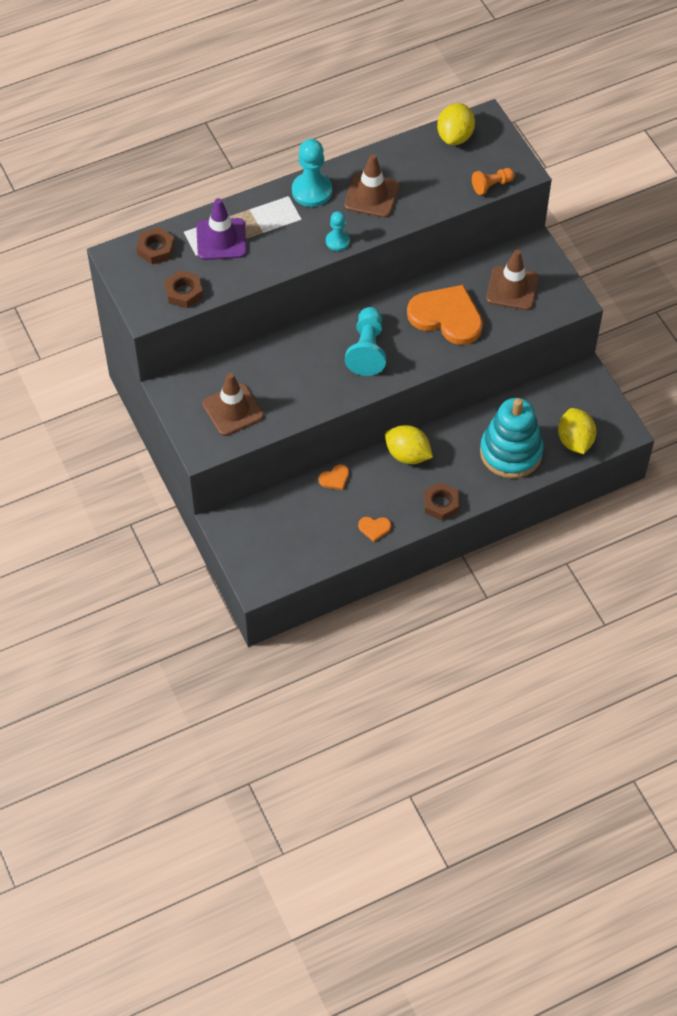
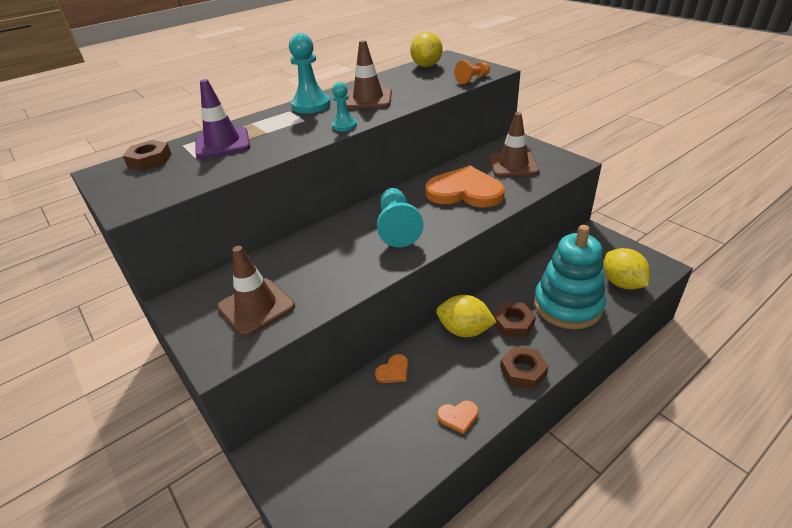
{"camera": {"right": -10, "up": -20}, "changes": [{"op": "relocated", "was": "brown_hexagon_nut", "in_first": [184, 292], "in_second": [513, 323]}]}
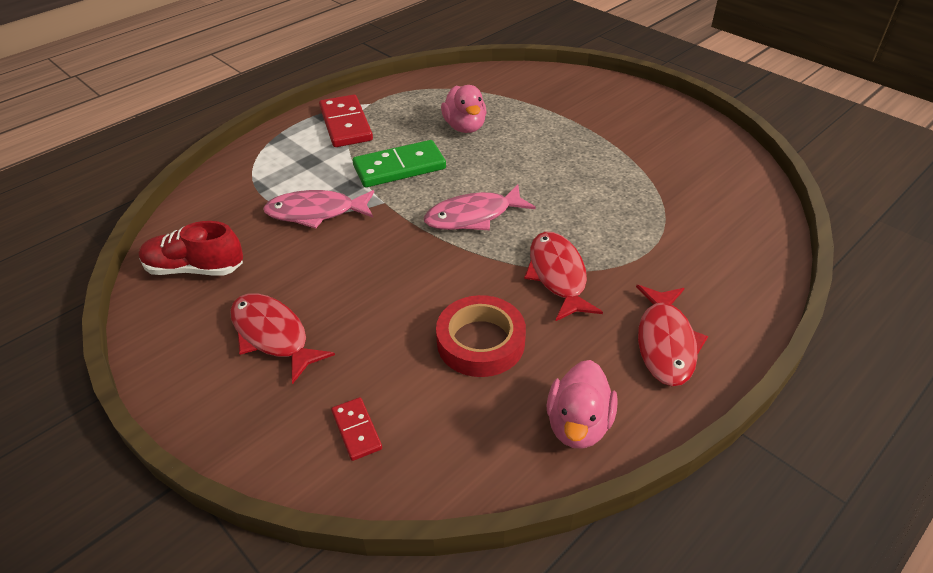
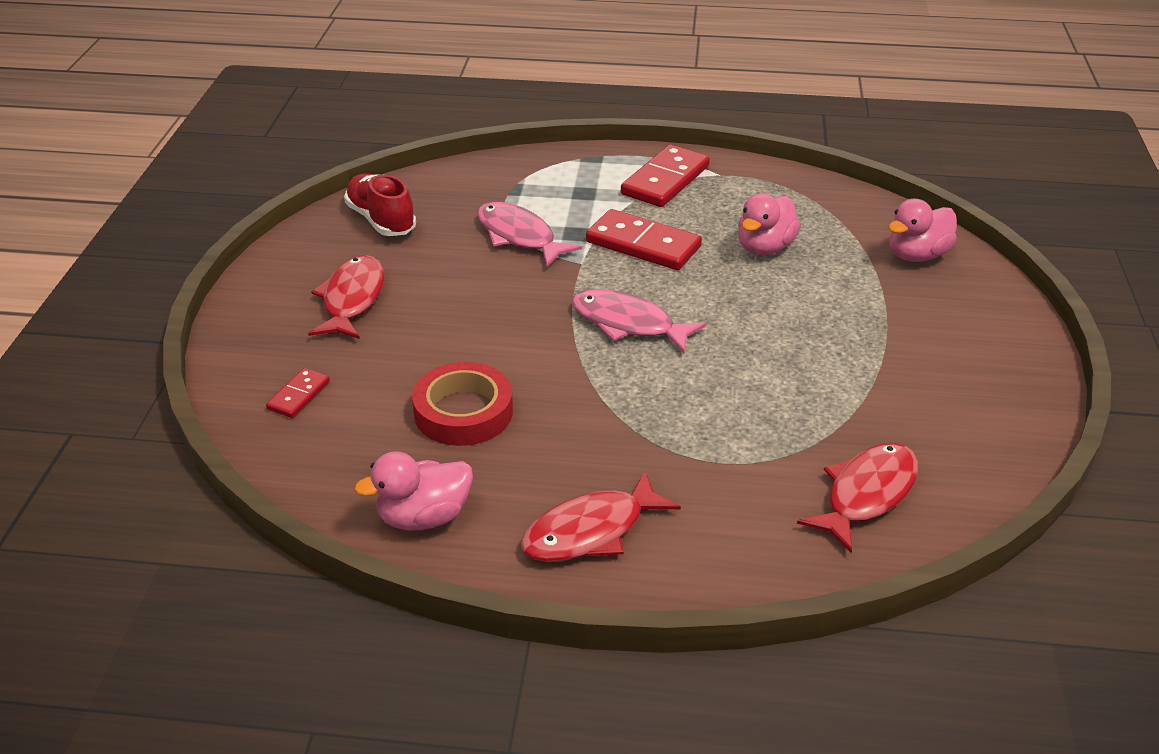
{"camera": {"right": 50, "up": -5}, "changes": [{"op": "appeared", "now": "rose-pink_duck", "in_second": [917, 255]}, {"op": "relocated", "was": "scarlet_fish_figure", "in_first": [558, 275], "in_second": [866, 494]}, {"op": "colour", "was": "leaf-green_domino", "now": "scarlet_domino", "in_first": [399, 167], "in_second": [643, 244]}]}
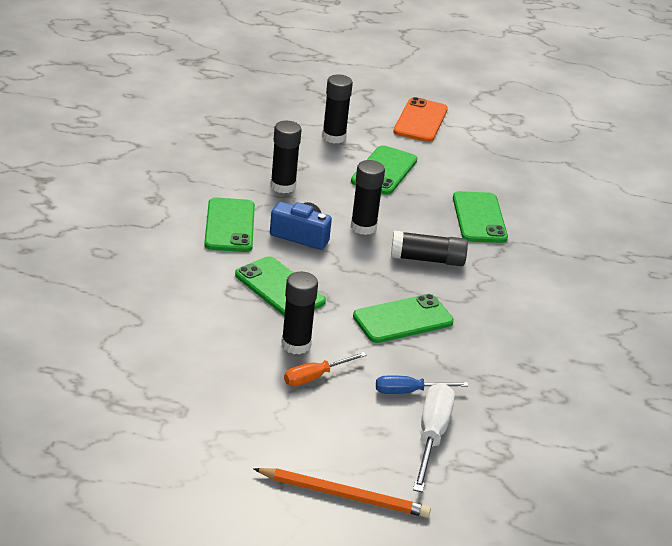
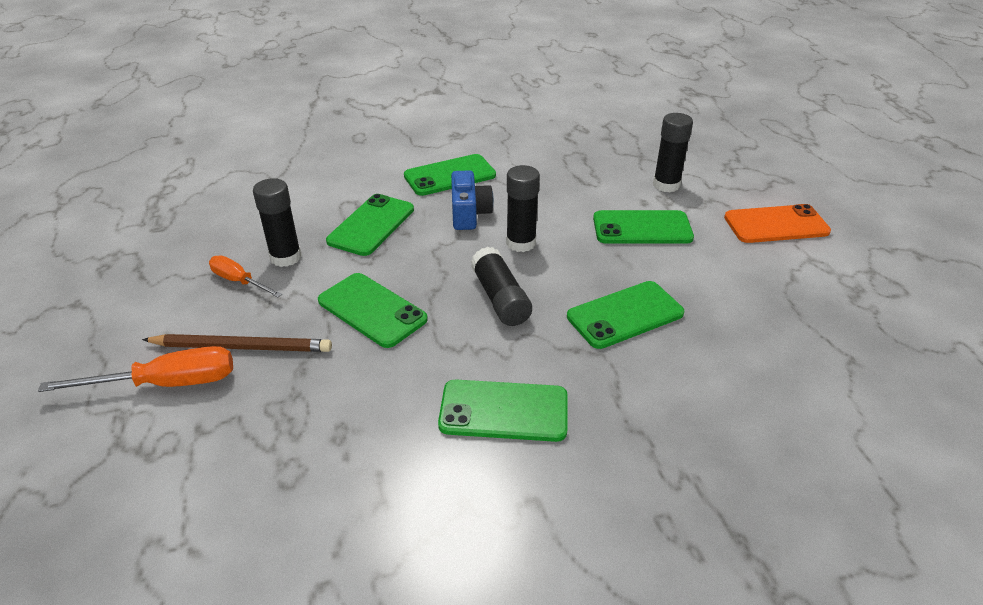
{"camera": {"right": 70, "up": 5}, "changes": [{"op": "missing", "was": "bright_orange_wooden_pencil", "in_first": [344, 495]}, {"op": "missing", "was": "ebony_glue_stick", "in_first": [283, 186]}, {"op": "appeared", "now": "leaf-green_phone", "in_second": [504, 411]}, {"op": "exchanged", "was": "blue_hand_screwdriver", "now": "brown_wooden_pencil", "in_first": [409, 392], "in_second": [242, 347]}, {"op": "colour", "was": "pure_white_hand_screwdriver", "now": "bright_orange_hand_screwdriver", "in_first": [431, 436], "in_second": [167, 383]}]}
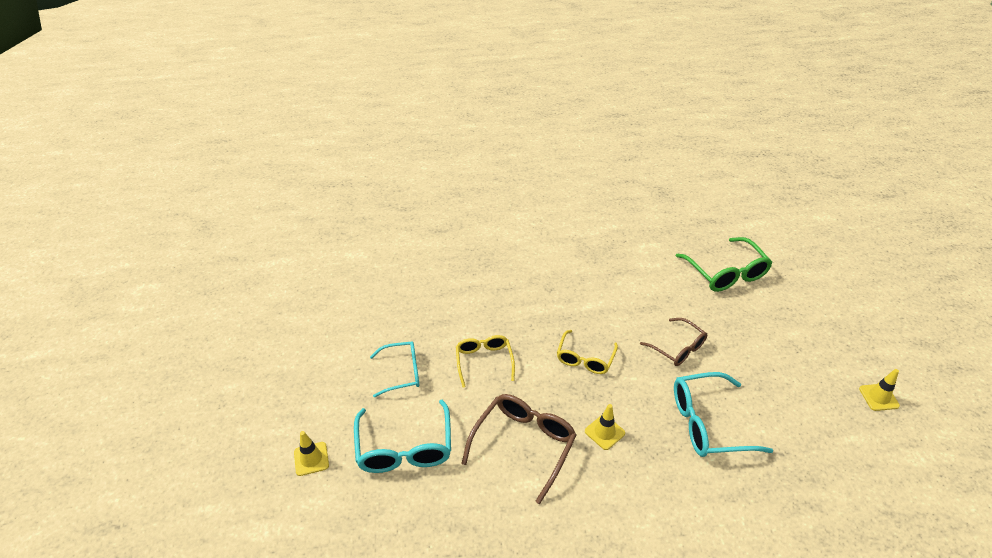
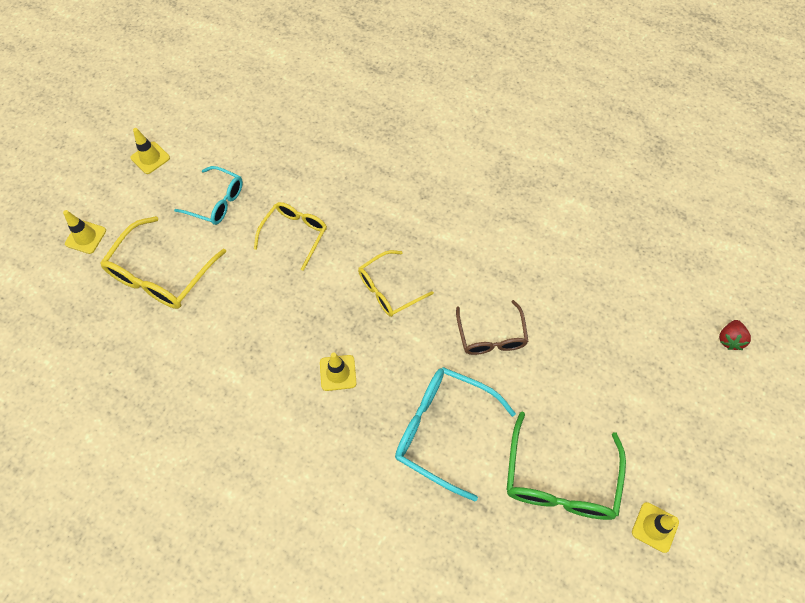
{"camera": {"right": 35, "up": 20}, "changes": [{"op": "missing", "was": "brown_spectacles", "in_first": [523, 445]}, {"op": "appeared", "now": "yellow_safety_cone", "in_second": [150, 158]}, {"op": "appeared", "now": "scarlet_toy_strawberry", "in_second": [729, 339]}, {"op": "relocated", "was": "leaf-green_spectacles", "in_first": [725, 272], "in_second": [560, 479]}, {"op": "colour", "was": "aqua_spectacles", "now": "yellow_spectacles", "in_first": [404, 447], "in_second": [161, 274]}]}
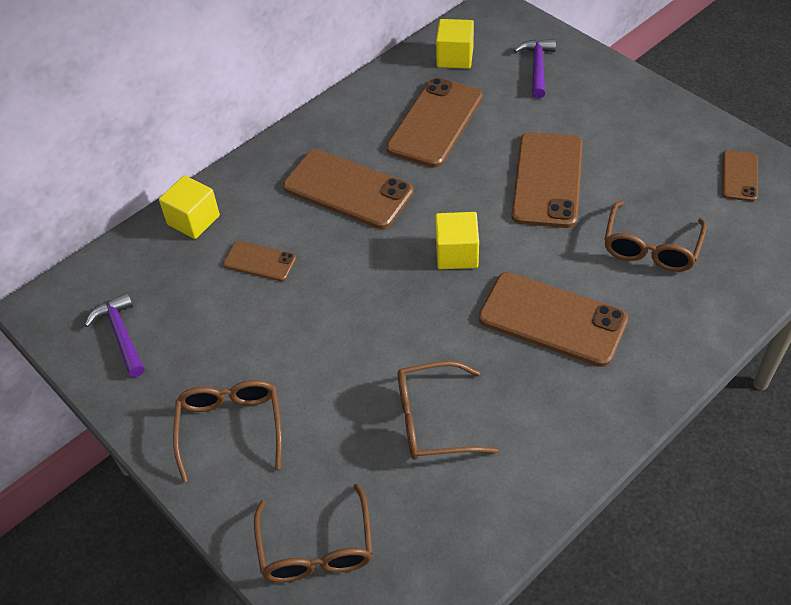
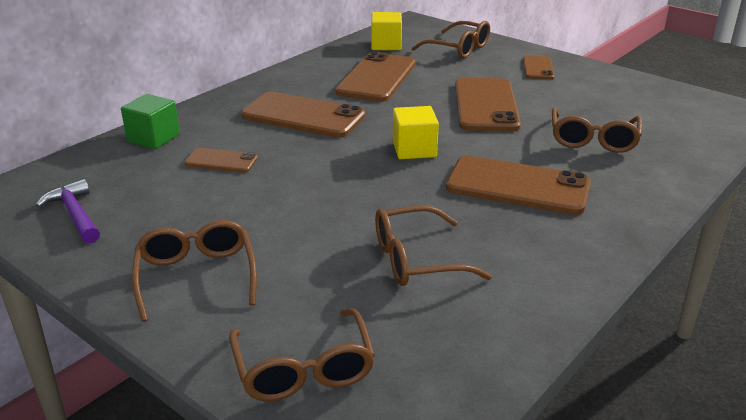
{"camera": {"right": -10, "up": -20}, "changes": [{"op": "relocated", "was": "brown_phone", "in_first": [739, 176], "in_second": [538, 68]}, {"op": "exchanged", "was": "royal_purple_claw_hammer", "now": "brown_spectacles", "in_first": [537, 67], "in_second": [458, 48]}, {"op": "colour", "was": "yellow_block", "now": "leaf-green_block", "in_first": [193, 220], "in_second": [153, 138]}]}
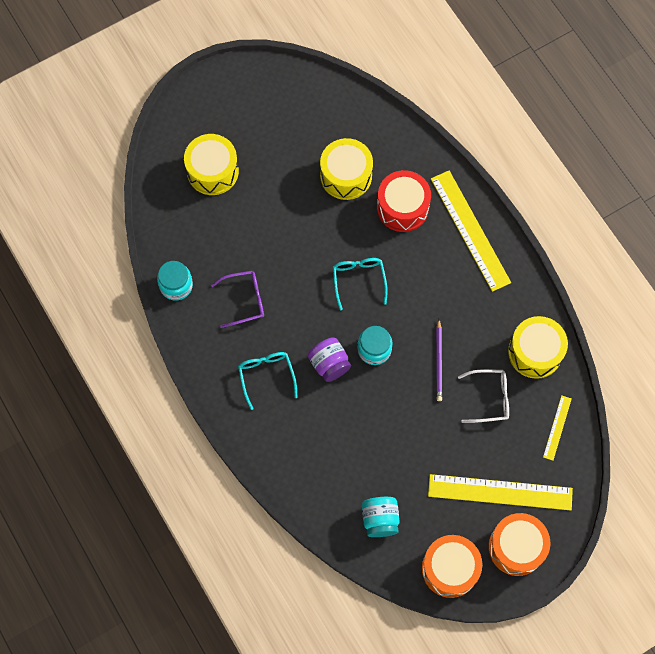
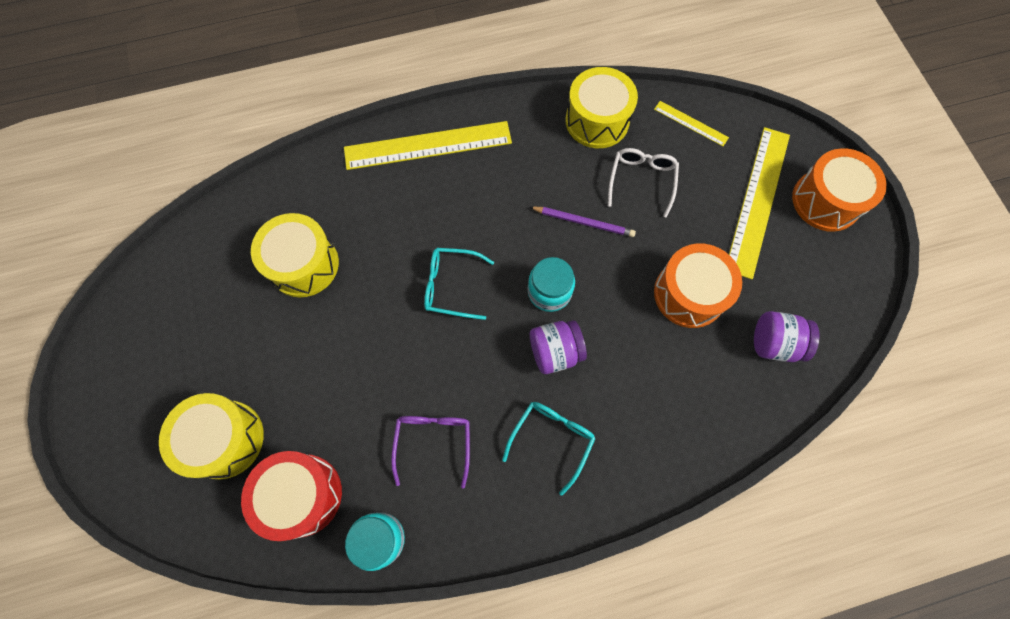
{"camera": {"right": -75, "up": 0}, "changes": [{"op": "relocated", "was": "scarlet_toy_drum", "in_first": [402, 207], "in_second": [302, 495]}, {"op": "relocated", "was": "bright_orange_toy_drum", "in_first": [450, 569], "in_second": [689, 294]}, {"op": "colour", "was": "aqua_preserve_jar", "now": "royal_purple_preserve_jar", "in_first": [380, 519], "in_second": [774, 343]}, {"op": "spun", "was": "aqua_spectacles", "in_first": [266, 376], "in_second": [551, 439], "clockwise": 120}]}
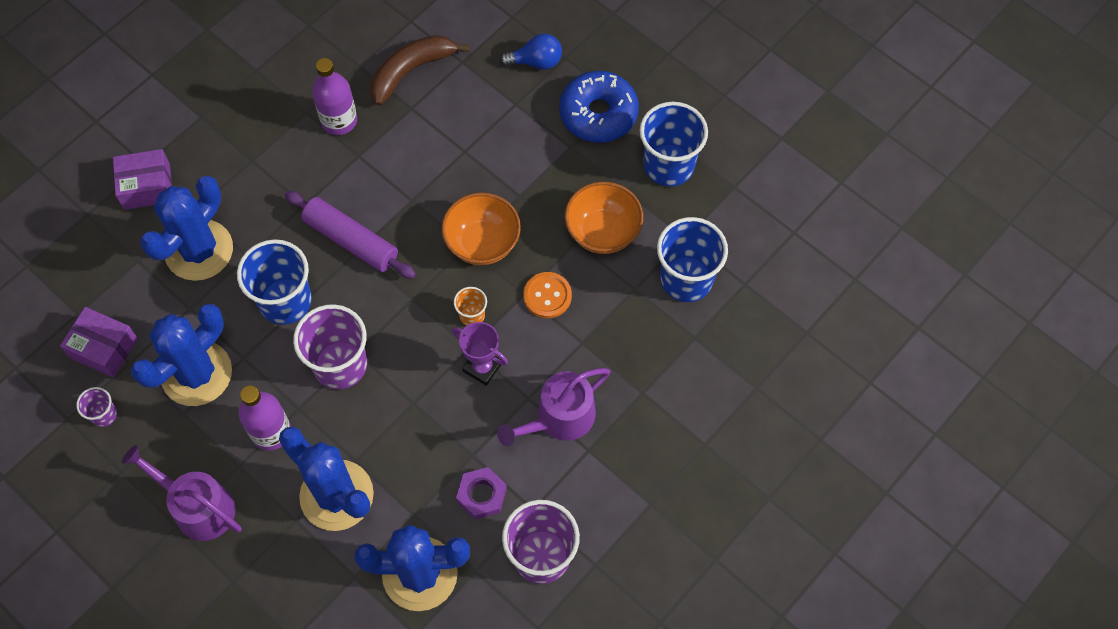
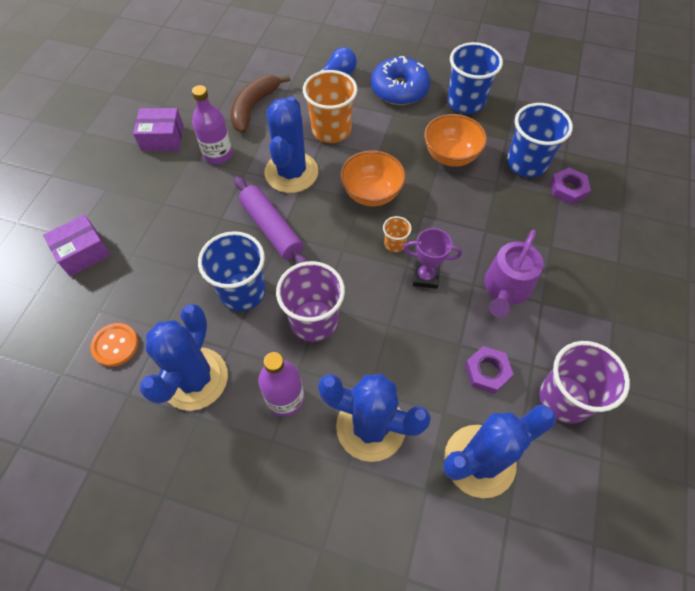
{"camera": {"right": -25, "up": -5}, "changes": [{"op": "missing", "was": "royal_purple_beaker", "in_first": [104, 415]}, {"op": "missing", "was": "royal_purple_watering_pot", "in_first": [198, 507]}, {"op": "appeared", "now": "bright_orange_beaker", "in_second": [331, 130]}, {"op": "appeared", "now": "royal_purple_hexagon_nut", "in_second": [568, 189]}, {"op": "relocated", "was": "royal_purple_package", "in_first": [104, 348], "in_second": [162, 138]}, {"op": "relocated", "was": "blue_saguaro_cactus", "in_first": [199, 250], "in_second": [291, 172]}, {"op": "relocated", "was": "bright_orange_button", "in_first": [547, 296], "in_second": [115, 345]}, {"op": "spun", "was": "royal_purple_rolling_pin", "in_first": [351, 240], "in_second": [271, 228], "clockwise": 45}]}
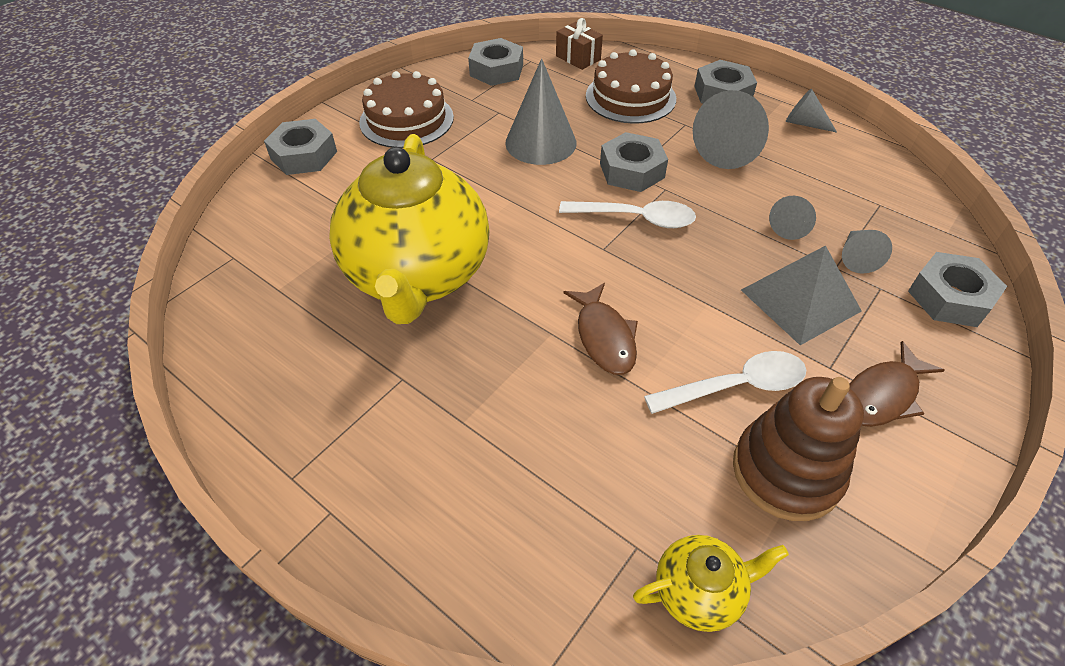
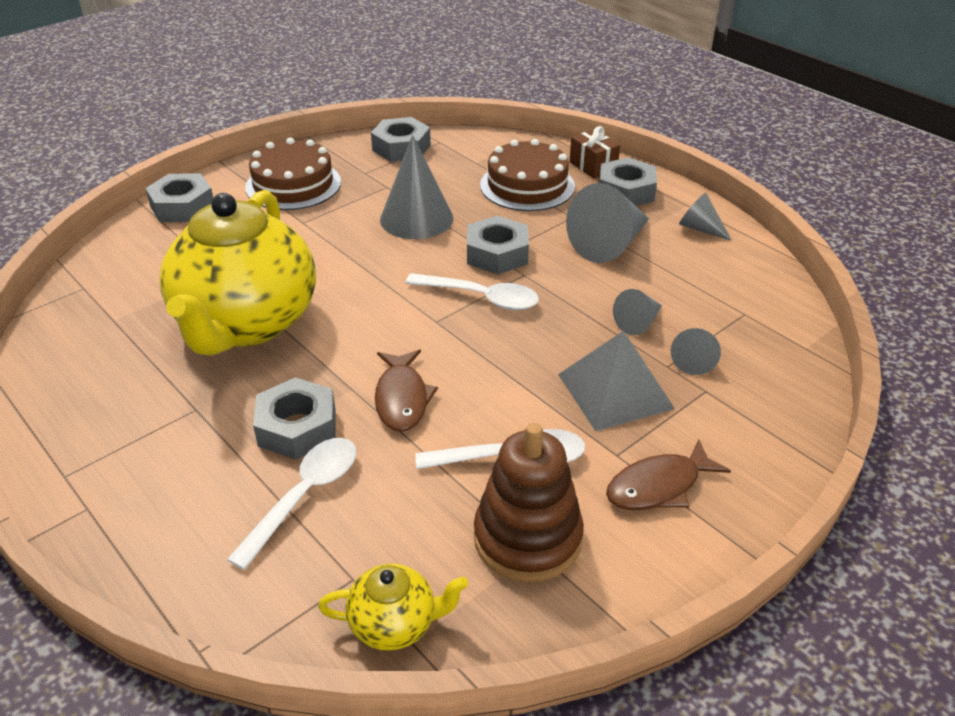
{"camera": {"right": 10, "up": -10}, "changes": [{"op": "appeared", "now": "pure_white_spoon", "in_second": [304, 496]}, {"op": "relocated", "was": "brown_gift", "in_first": [578, 58], "in_second": [593, 166]}, {"op": "relocated", "was": "grey_hexagon_nut", "in_first": [950, 297], "in_second": [297, 427]}]}
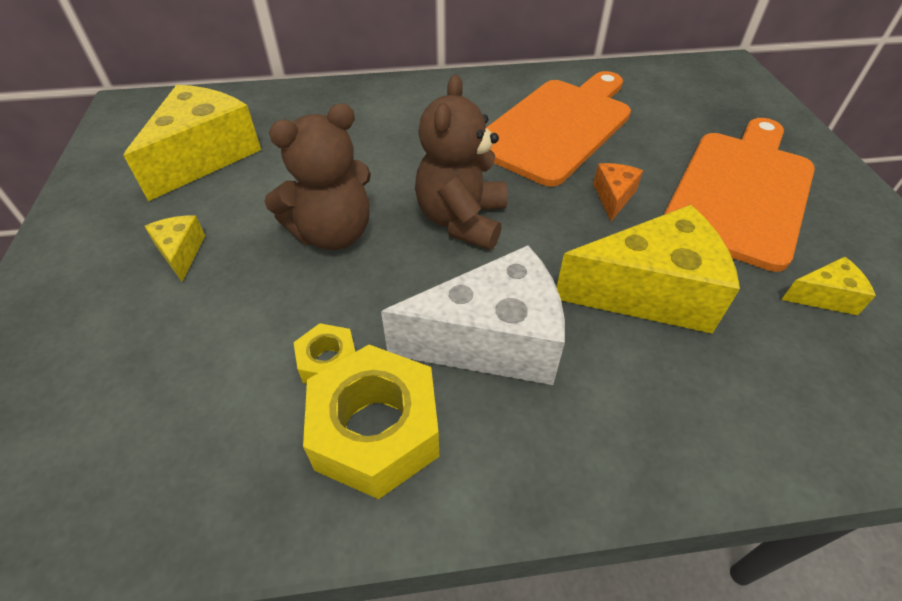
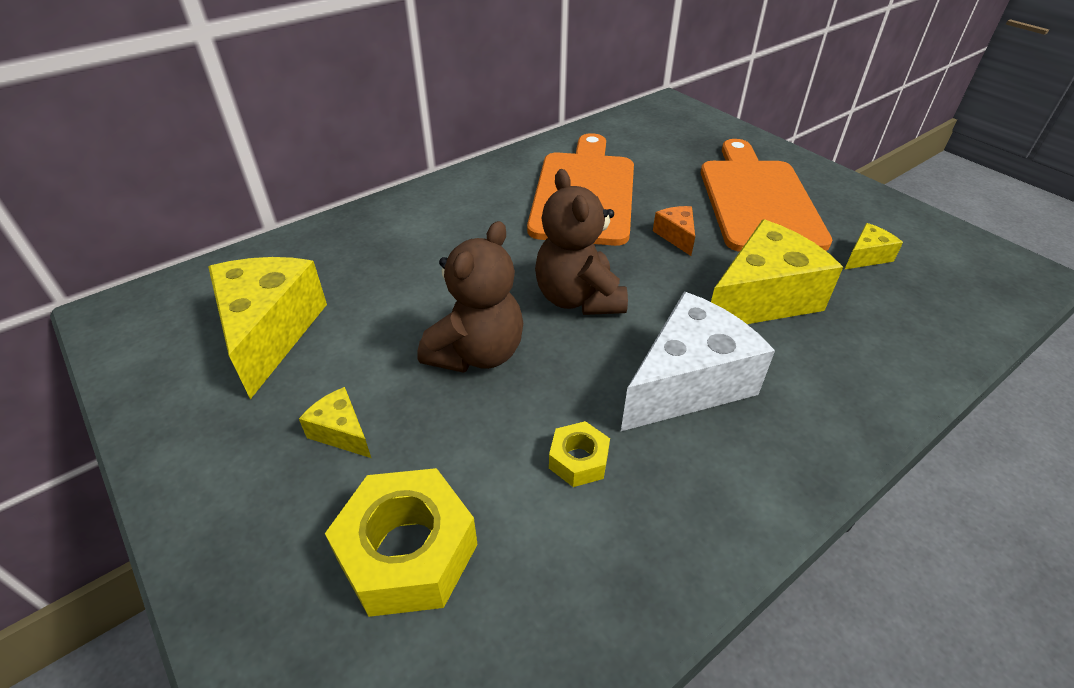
{"camera": {"right": -30, "up": -5}, "changes": [{"op": "relocated", "was": "yellow_hexagon_nut", "in_first": [376, 430], "in_second": [407, 552]}]}
